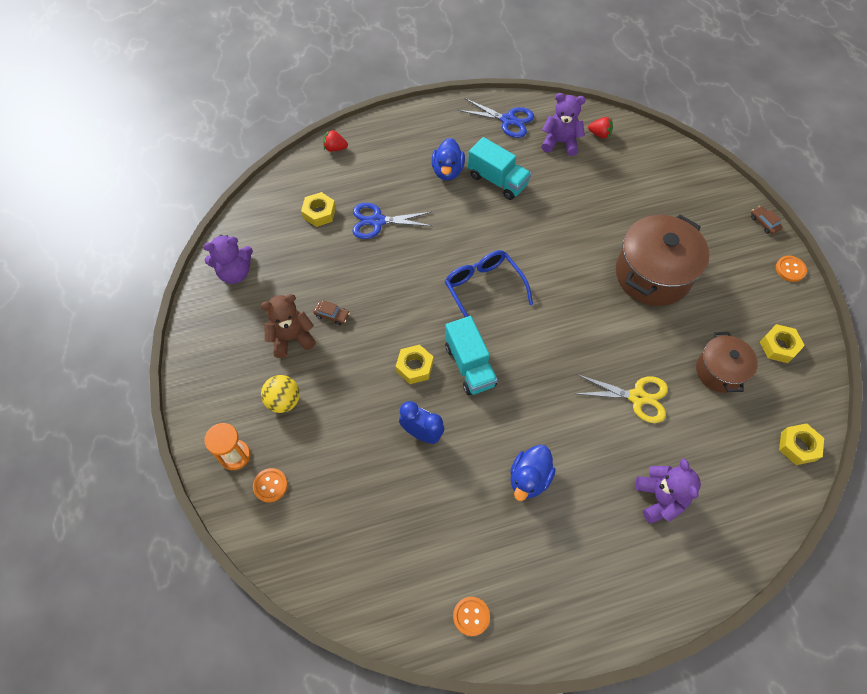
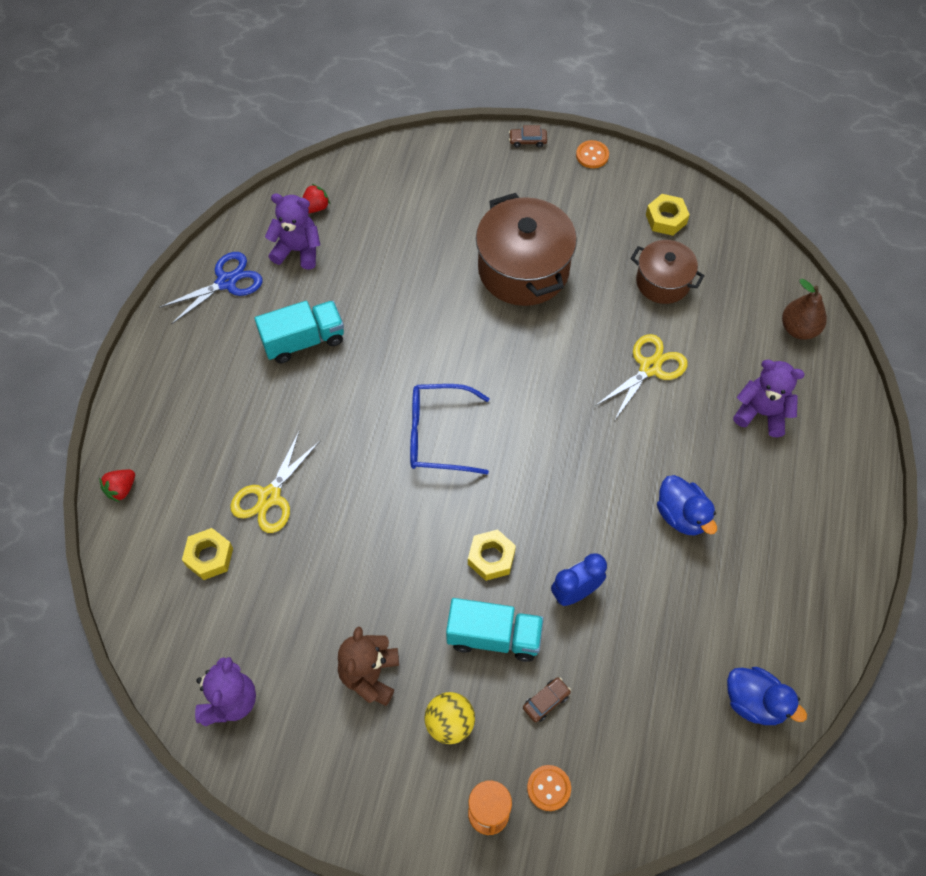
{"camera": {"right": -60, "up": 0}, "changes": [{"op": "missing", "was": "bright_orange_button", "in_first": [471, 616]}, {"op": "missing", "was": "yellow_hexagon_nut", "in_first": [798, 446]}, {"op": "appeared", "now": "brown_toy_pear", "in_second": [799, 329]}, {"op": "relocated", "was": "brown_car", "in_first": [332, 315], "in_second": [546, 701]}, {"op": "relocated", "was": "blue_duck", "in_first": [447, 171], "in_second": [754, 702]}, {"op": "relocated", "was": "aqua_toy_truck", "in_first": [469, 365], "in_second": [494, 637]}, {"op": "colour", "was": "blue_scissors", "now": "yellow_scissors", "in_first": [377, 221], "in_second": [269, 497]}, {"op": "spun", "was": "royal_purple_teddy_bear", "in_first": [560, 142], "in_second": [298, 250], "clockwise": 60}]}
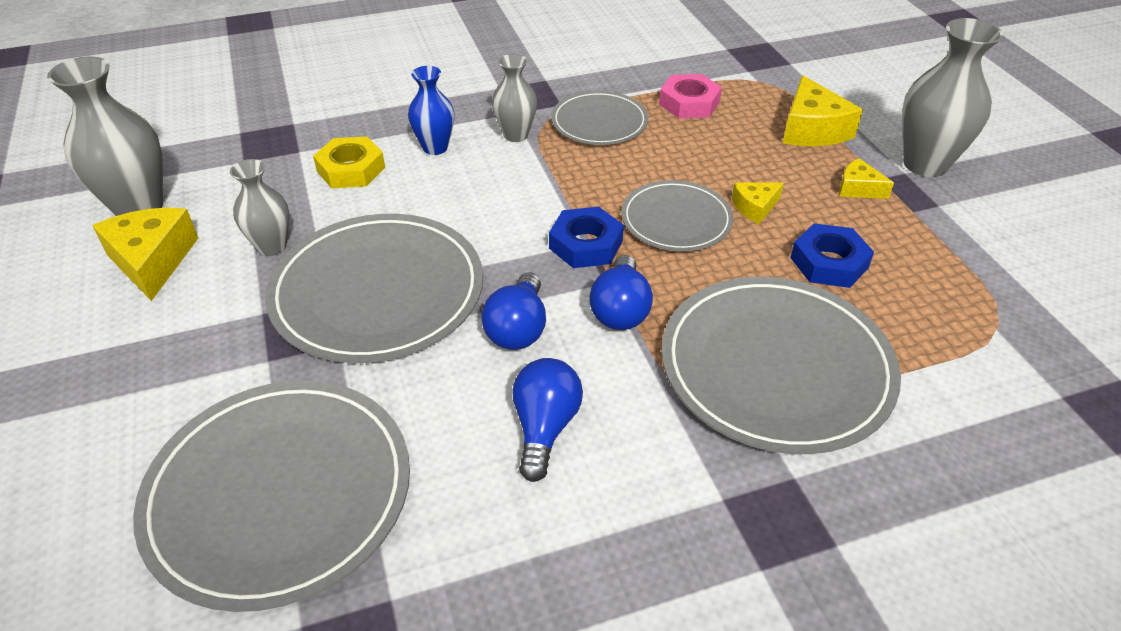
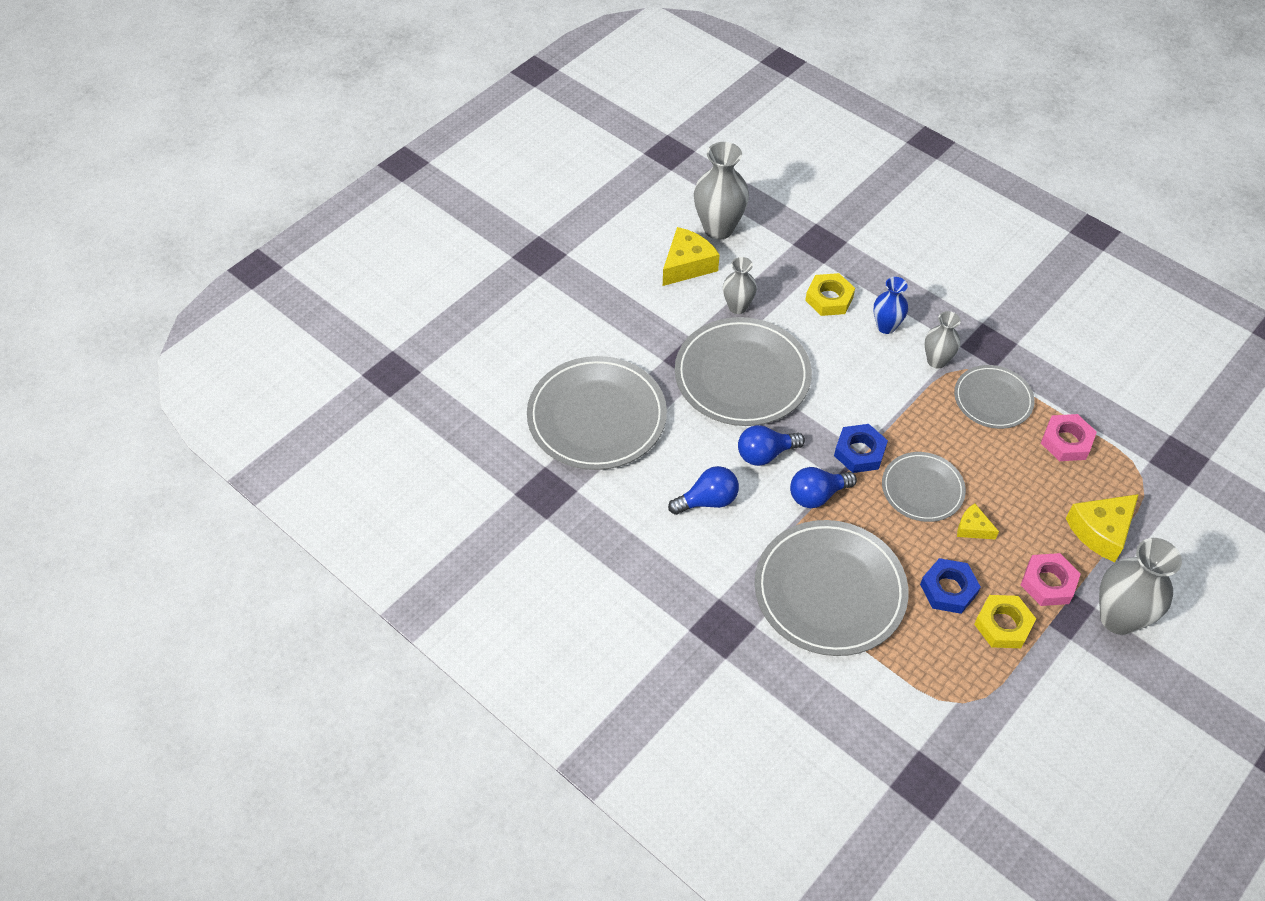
{"camera": {"right": 60, "up": 10}, "changes": [{"op": "appeared", "now": "yellow_hexagon_nut", "in_second": [1003, 625]}, {"op": "exchanged", "was": "yellow_cheese", "now": "rose-pink_hexagon_nut", "in_first": [858, 188], "in_second": [1048, 583]}]}
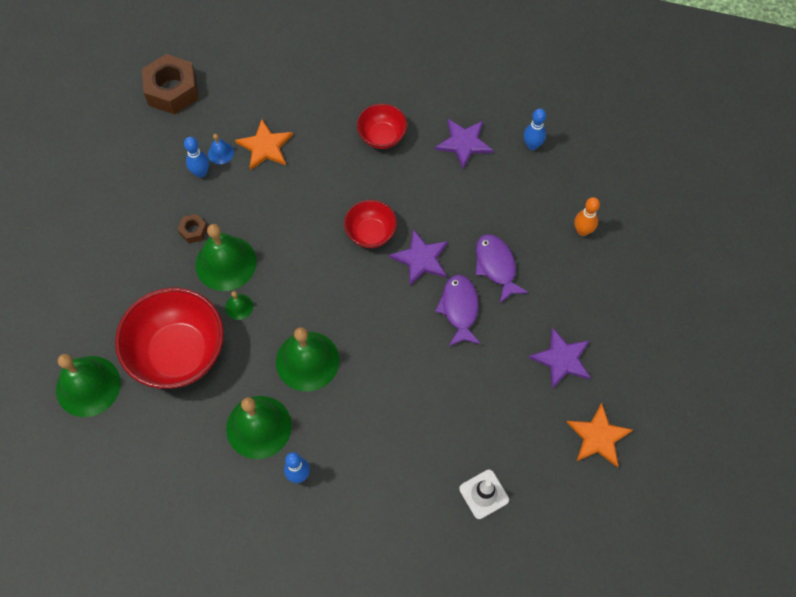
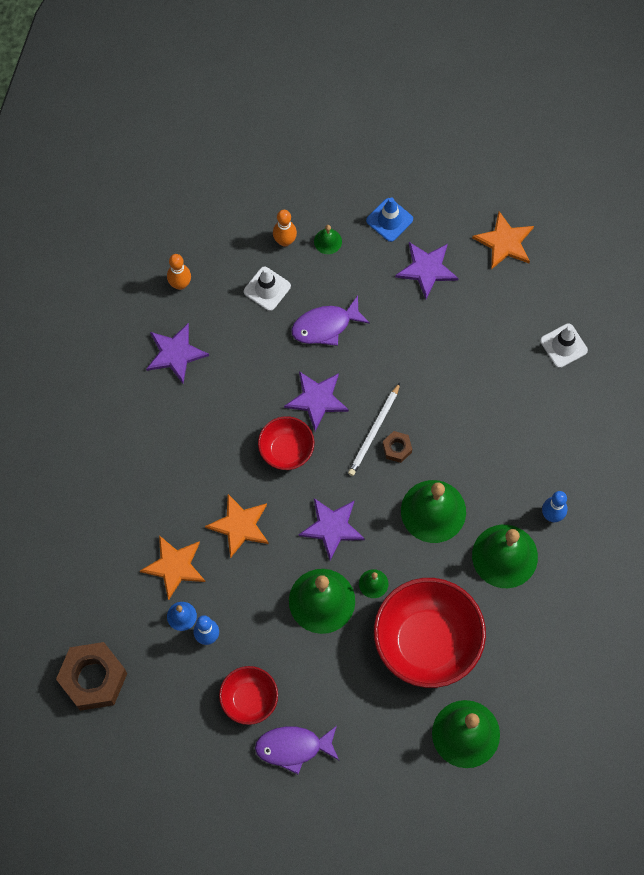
{"camera": {"right": -90, "up": 5}, "changes": [{"op": "appeared", "now": "bright_orange_star_shape", "in_second": [239, 526]}, {"op": "appeared", "now": "pure_white_safety_cone", "in_second": [267, 289]}, {"op": "appeared", "now": "royal_purple_star_shape", "in_second": [332, 527]}, {"op": "appeared", "now": "leaf-green_school_bell", "in_second": [328, 241]}, {"op": "appeared", "now": "pure_white_wooden_pencil", "in_second": [374, 431]}, {"op": "appeared", "now": "blue_safety_cone", "in_second": [389, 220]}, {"op": "relocated", "was": "brown_hexagon_nut", "in_first": [193, 231], "in_second": [397, 448]}, {"op": "relocated", "was": "scarlet_deep_dish", "in_first": [382, 136], "in_second": [249, 699]}, {"op": "relocated", "was": "royal_purple_fish_figure", "in_first": [459, 309], "in_second": [293, 747]}, {"op": "colour", "was": "blue_tenpin", "now": "bright_orange_tenpin", "in_first": [532, 145], "in_second": [180, 284]}]}
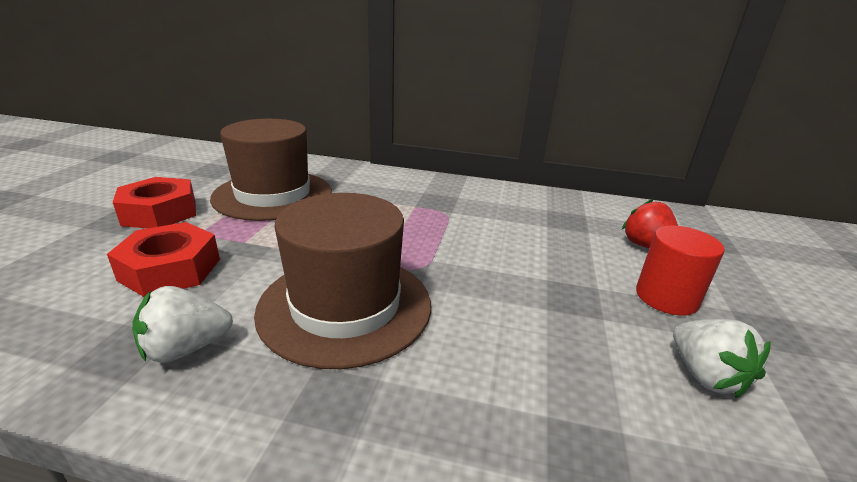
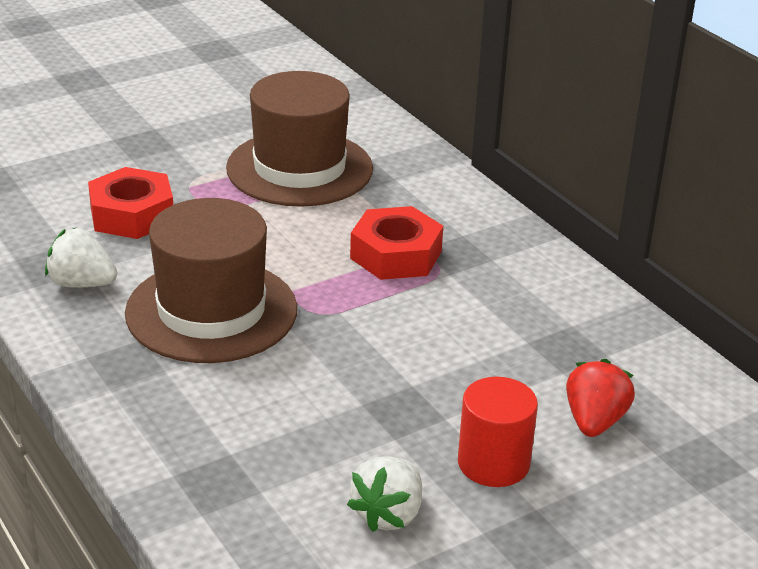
{"camera": {"right": 45, "up": 5}, "changes": [{"op": "relocated", "was": "scarlet_hexagon_nut", "in_first": [160, 212], "in_second": [396, 255]}]}
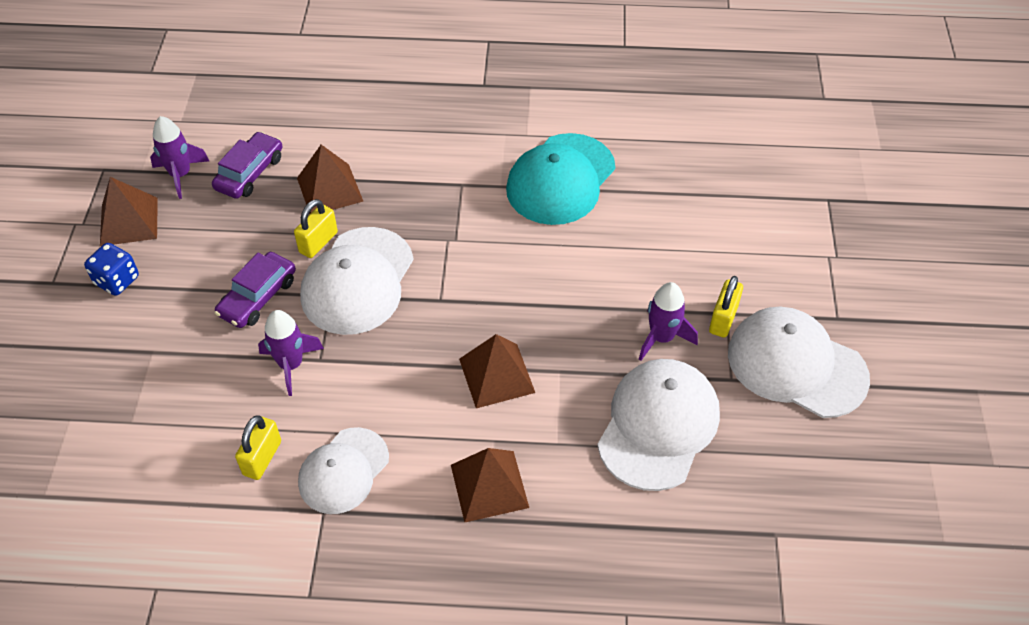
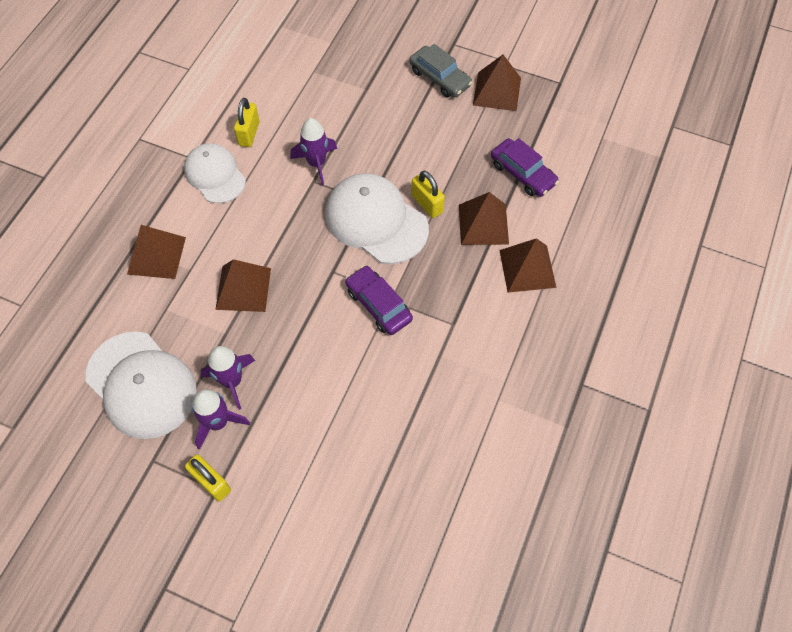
{"camera": {"right": 110, "up": 10}, "changes": [{"op": "missing", "was": "aqua_baseball_cap", "in_first": [561, 179]}, {"op": "missing", "was": "pure_white_baseball_cap", "in_first": [796, 365]}, {"op": "appeared", "now": "brown_pyramid", "in_second": [527, 268]}, {"op": "relocated", "was": "royal_purple_toy_rocket", "in_first": [180, 175], "in_second": [232, 381]}, {"op": "relocated", "was": "royal_purple_car", "in_first": [258, 297], "in_second": [378, 305]}, {"op": "exchanged", "was": "blue_dice", "now": "grey_car", "in_first": [117, 280], "in_second": [440, 78]}, {"op": "spun", "was": "yellow_small_lock", "in_first": [262, 458], "in_second": [249, 133], "clockwise": 60}]}
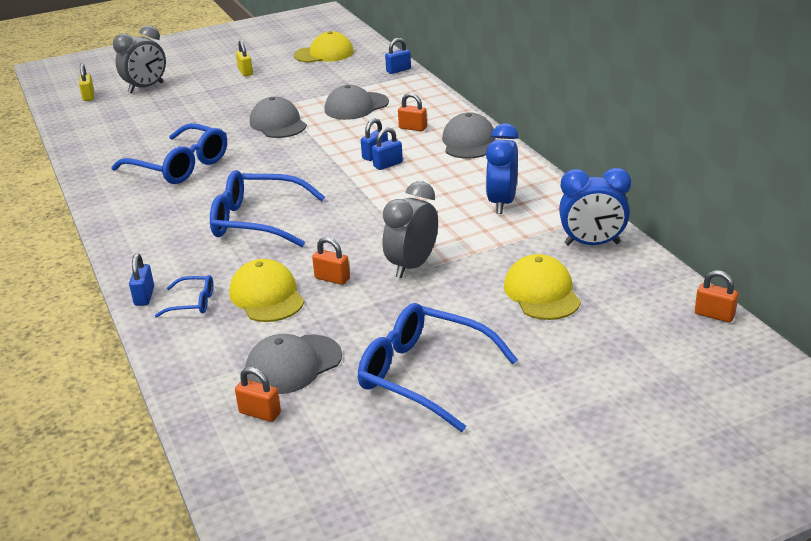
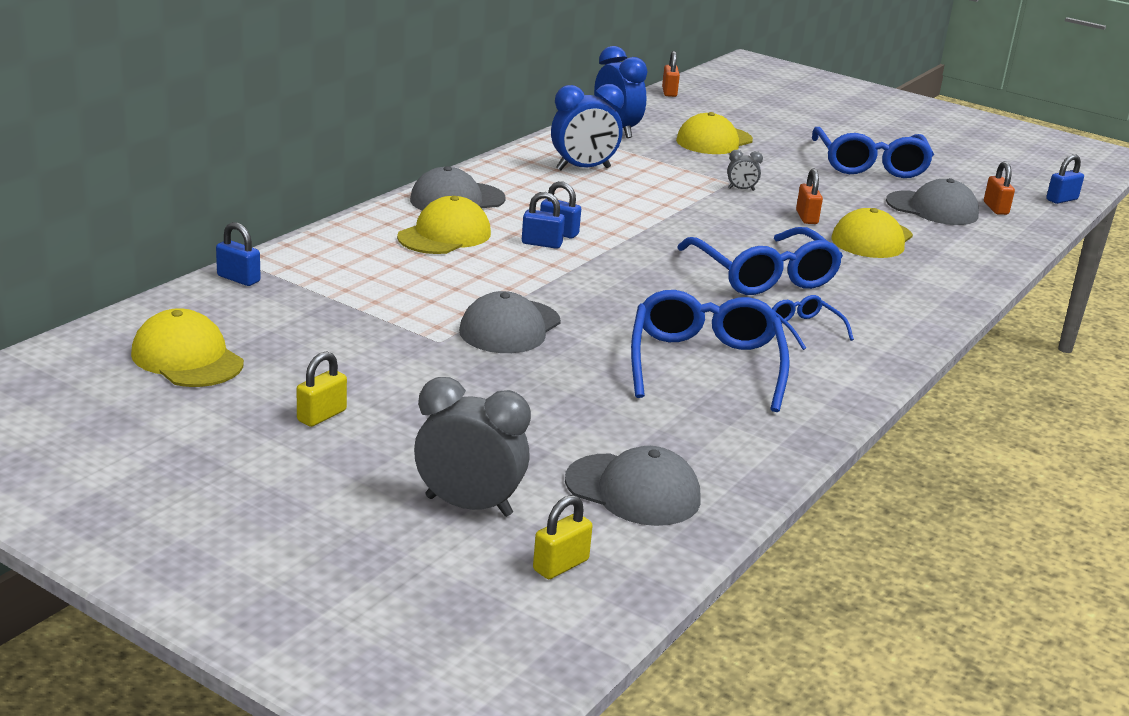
{"camera": {"right": -125, "up": -5}, "changes": [{"op": "relocated", "was": "blue_small_lock", "in_first": [144, 296], "in_second": [1061, 199]}, {"op": "relocated", "was": "blue_spectacles", "in_first": [192, 303], "in_second": [805, 329]}, {"op": "relocated", "was": "grey_baseball_cap", "in_first": [356, 106], "in_second": [633, 490]}, {"op": "exchanged", "was": "bright_orange_small_lock", "now": "yellow_baseball_cap", "in_first": [413, 128], "in_second": [444, 235]}, {"op": "size", "was": "grey_bedside_clock", "in_first": [412, 266], "in_second": [741, 189], "ratio": 0.47}]}
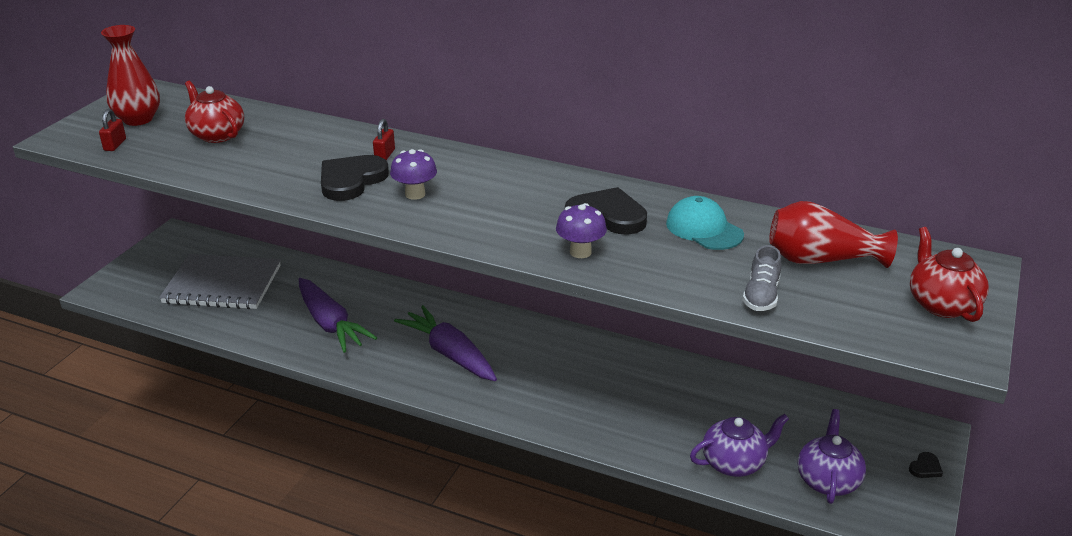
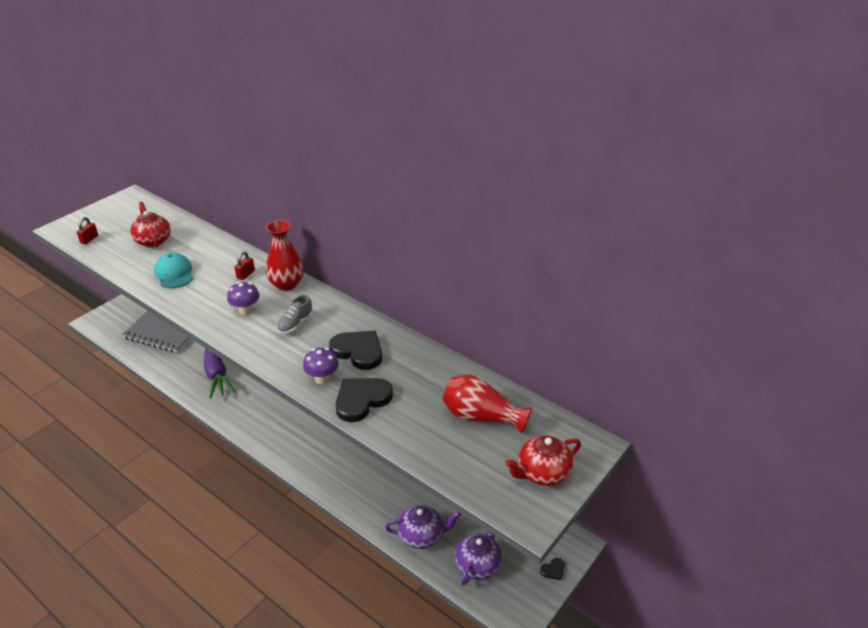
{"camera": {"right": 15, "up": 5}, "changes": [{"op": "missing", "was": "royal_purple_carrot", "in_first": [450, 354]}, {"op": "relocated", "was": "scarlet_tall_vase", "in_first": [138, 119], "in_second": [286, 284]}, {"op": "relocated", "was": "ebony_love_heart", "in_first": [351, 180], "in_second": [362, 400]}, {"op": "relocated", "was": "aqua_baseball_cap", "in_first": [704, 229], "in_second": [174, 273]}, {"op": "relocated", "was": "grey_shoe", "in_first": [761, 296], "in_second": [295, 324]}, {"op": "spun", "was": "scarlet_tea_pot", "in_first": [942, 304], "in_second": [542, 473], "clockwise": -120}]}
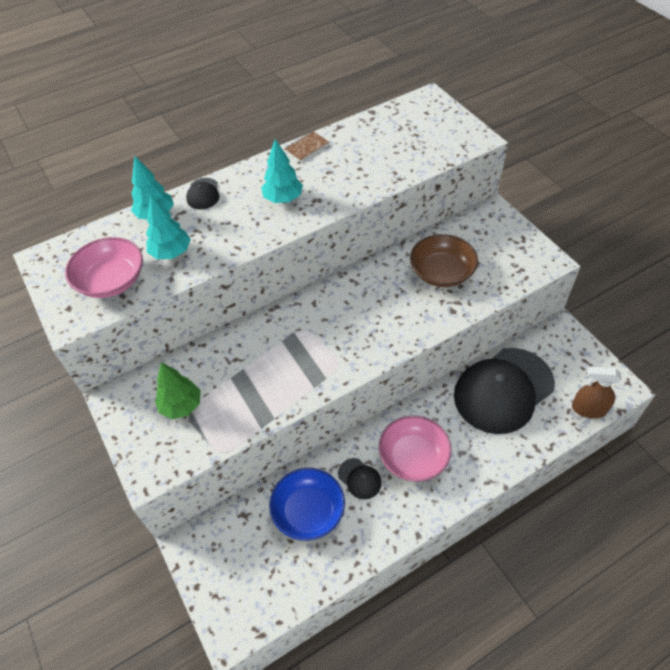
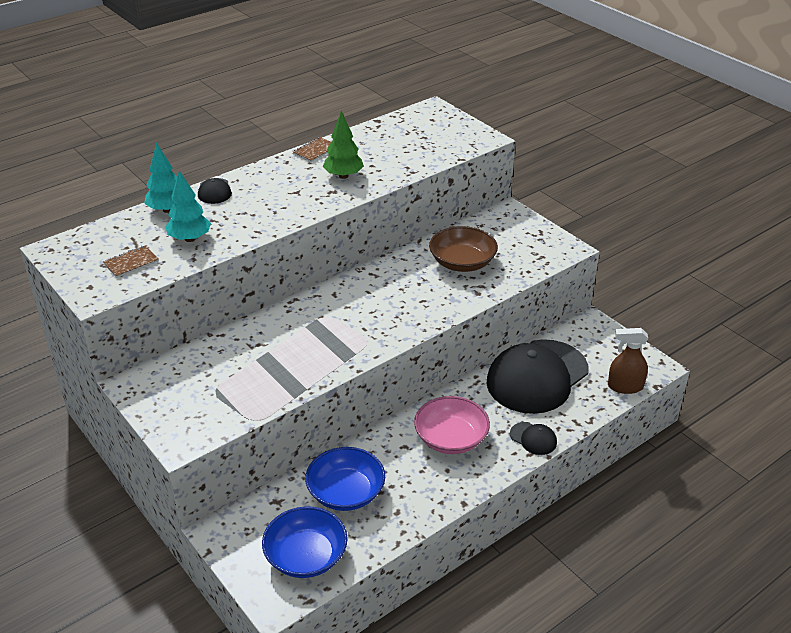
{"camera": {"right": -10, "up": -15}, "changes": [{"op": "missing", "was": "aqua_tree", "in_first": [283, 199]}, {"op": "appeared", "now": "blue_deep_dish", "in_second": [306, 556]}, {"op": "relocated", "was": "leaf-green_tree", "in_first": [181, 406], "in_second": [343, 176]}, {"op": "relocated", "was": "ebony_baseball_cap", "in_first": [359, 478], "in_second": [533, 438]}, {"op": "exchanged", "was": "rose-pink_deep_dish", "now": "brown_notebook", "in_first": [111, 280], "in_second": [131, 263]}]}
